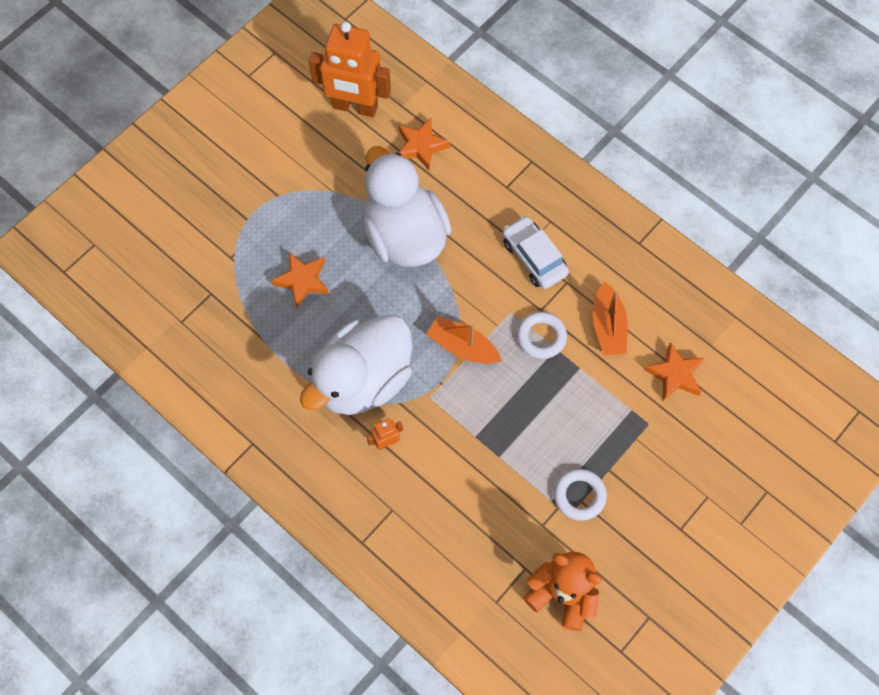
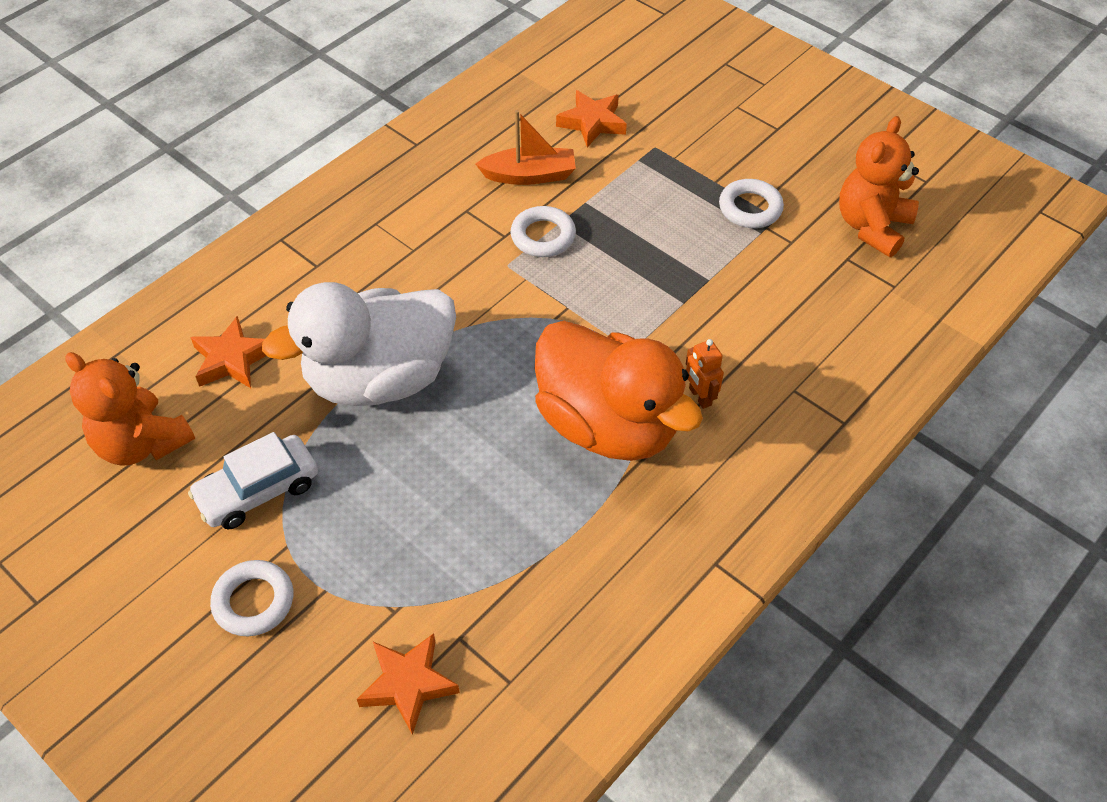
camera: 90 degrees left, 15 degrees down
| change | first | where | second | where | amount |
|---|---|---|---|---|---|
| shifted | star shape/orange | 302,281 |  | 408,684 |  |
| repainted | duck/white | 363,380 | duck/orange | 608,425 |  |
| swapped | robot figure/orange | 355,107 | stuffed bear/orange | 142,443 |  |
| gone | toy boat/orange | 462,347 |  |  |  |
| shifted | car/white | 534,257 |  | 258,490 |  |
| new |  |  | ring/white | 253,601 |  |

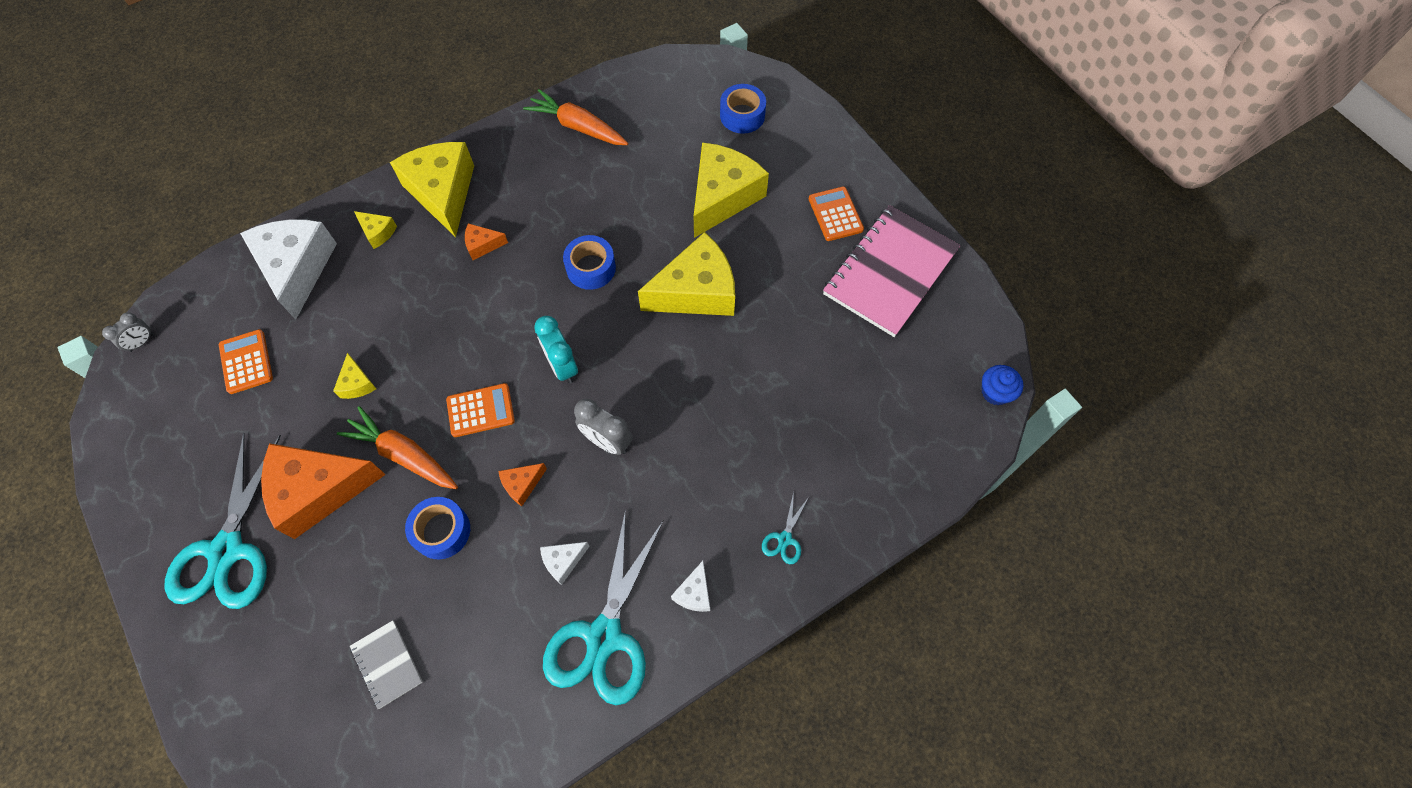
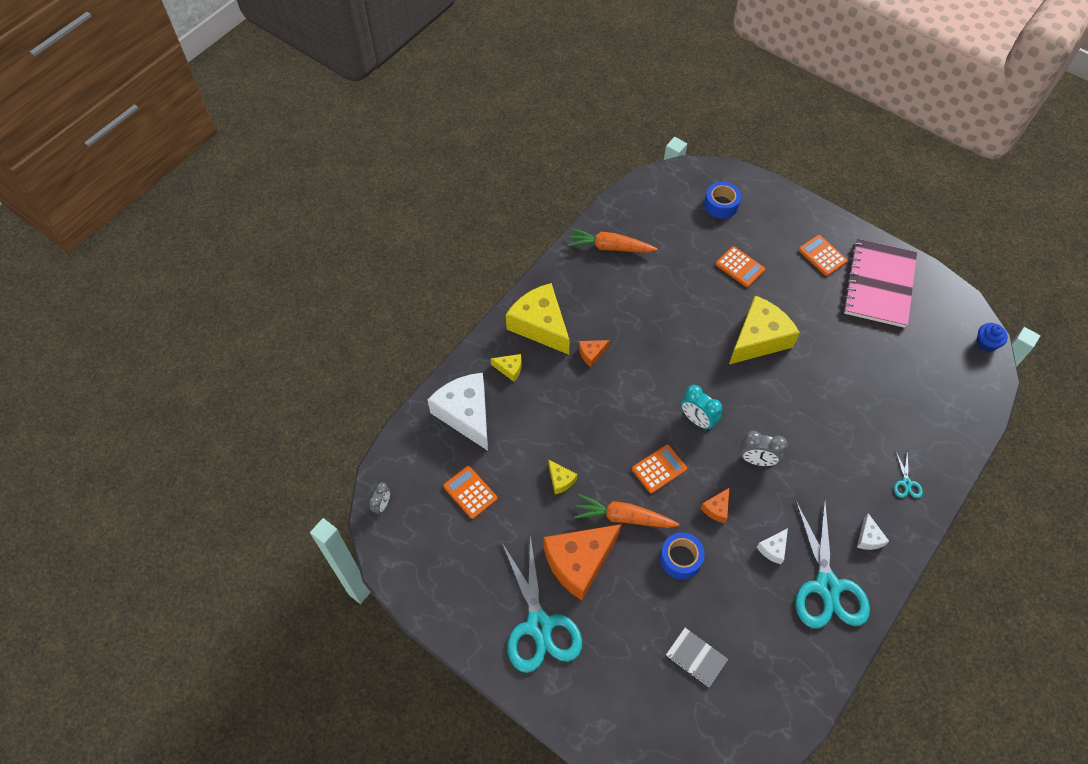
camera: 20 degrees left, 5 degrees down
| change | first | where | second | where | amount |
|---|---|---|---|---|---|
| gone | sticky tape/blue | 591,268 |  |  |  |
| swapped | cheese wedge/golden | 722,197 | adding machine/orange | 740,267 |  |

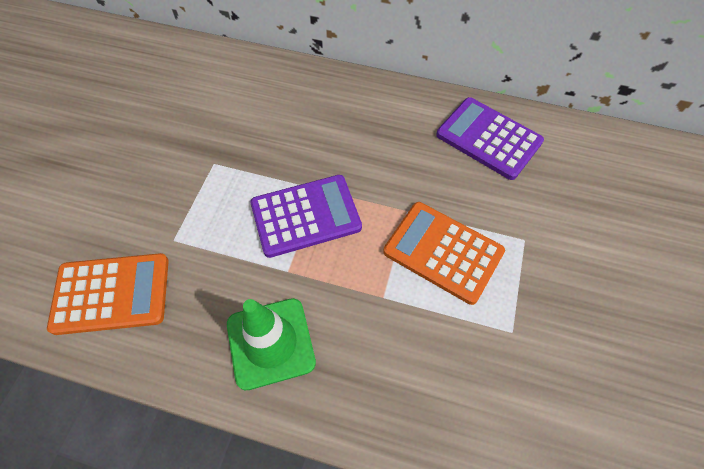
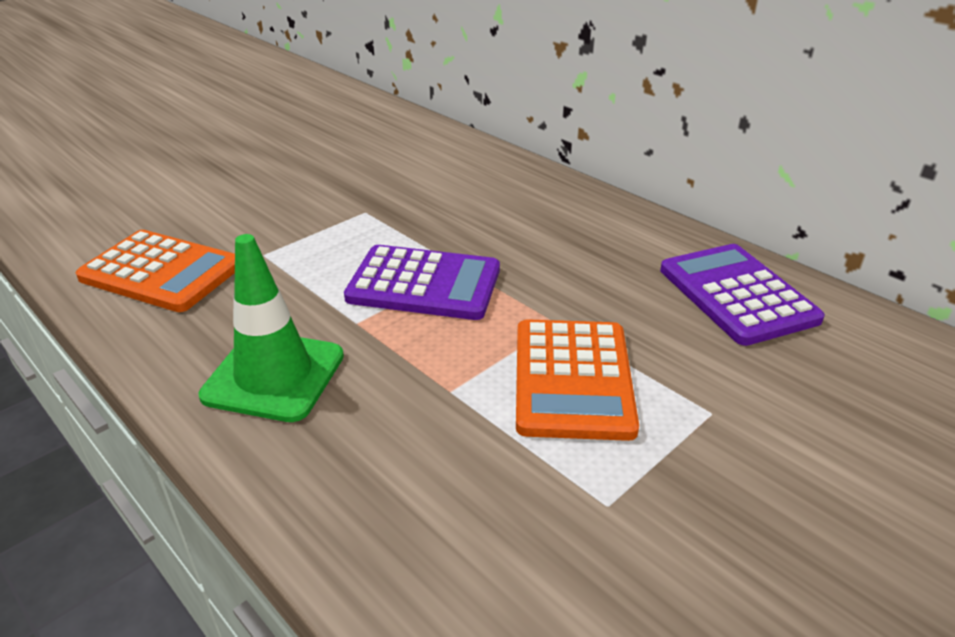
camera: 30 degrees right, 25 degrees down
| change | first | where | second | where | amount |
|---|---|---|---|---|---|
| rotated | adding machine/orange | 443,252 |  | 573,379 | 150 degrees counterclockwise |

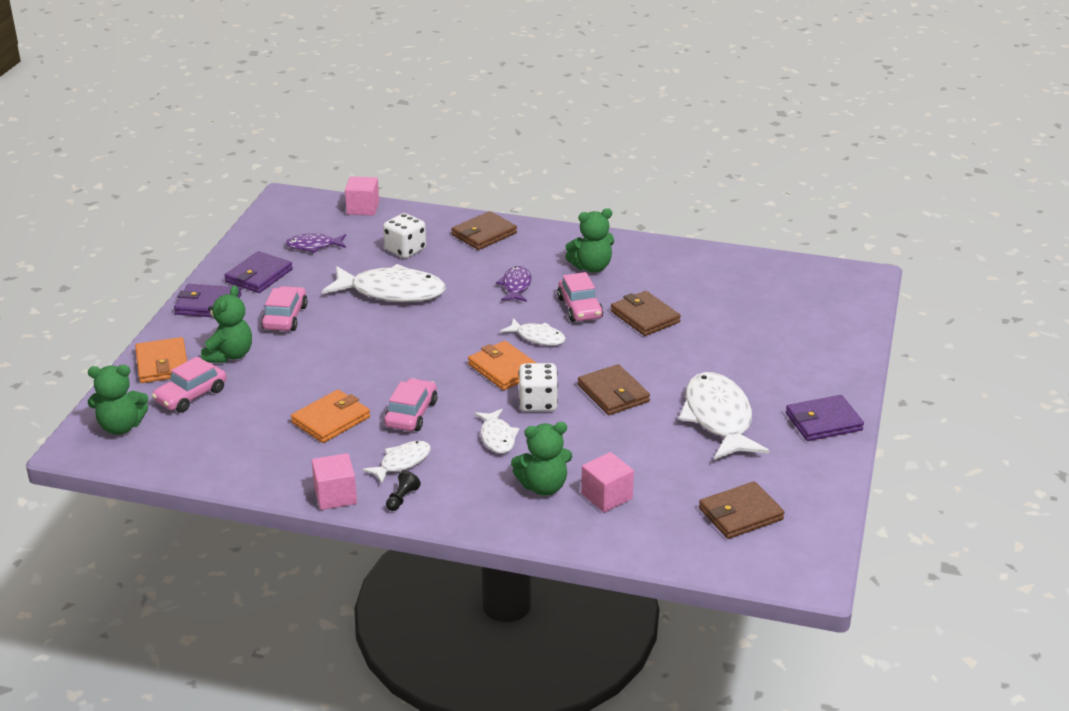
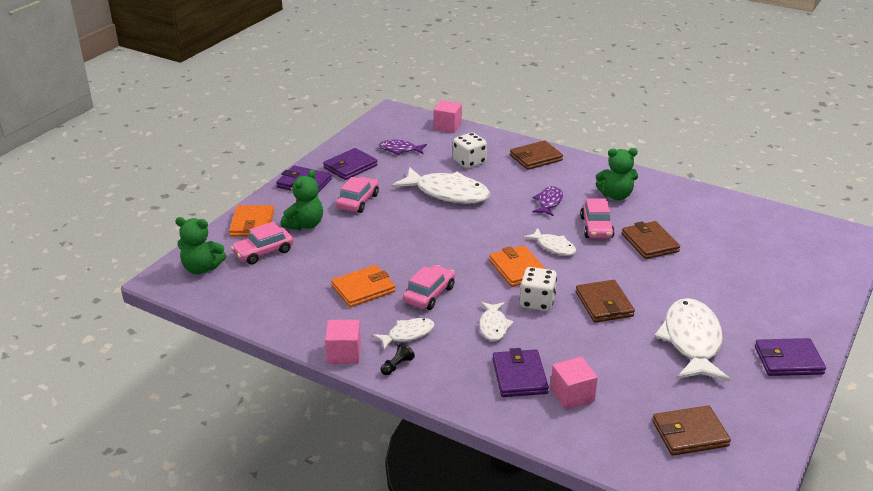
camera: 15 degrees right, 0 degrees up
| change | first | where | second | where | amount |
|---|---|---|---|---|---|
| swapped | stuffed bear/green | 543,486 | card wallet/royal purple | 519,376 |  |

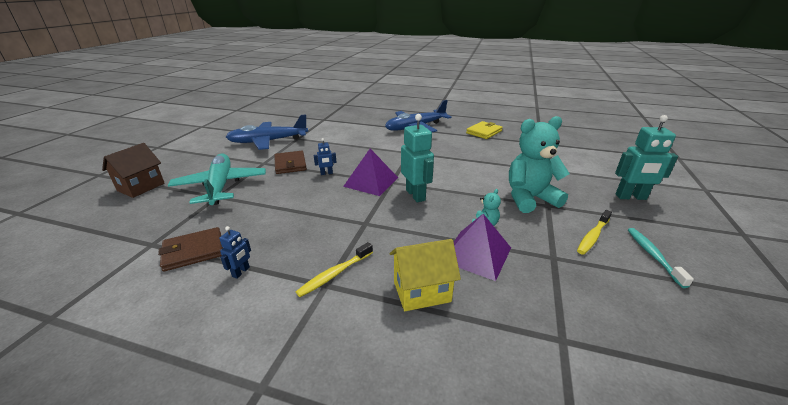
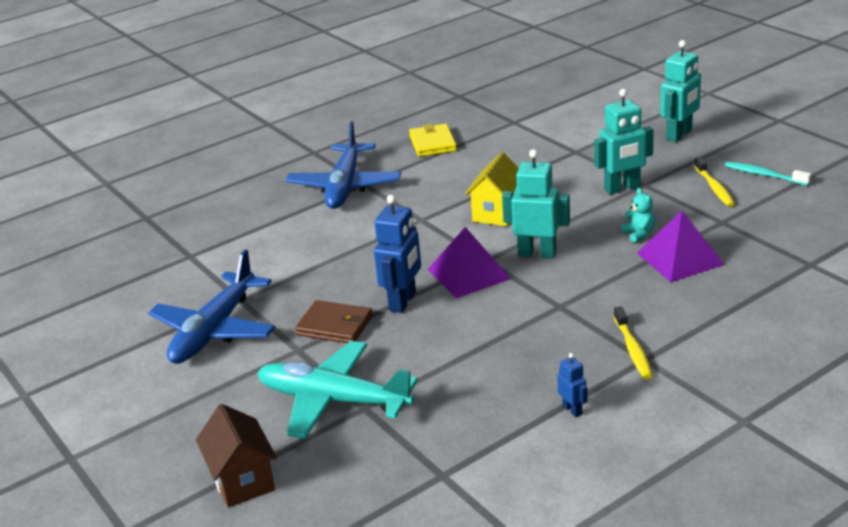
camera: 50 degrees left, 0 degrees up
| change | first | where | second | where | amount |
|---|---|---|---|---|---|
| gone | card wallet/russet | 193,251 |  |  |  |
| scaled | robot figure/blue | 326,173 |  | 403,302 | x1.99 |
| shifted | house/golden | 421,291 |  | 497,213 |  |
| swapped | stuffed bear/turquoise | 529,198 | robot figure/turquoise | 622,188 |  |

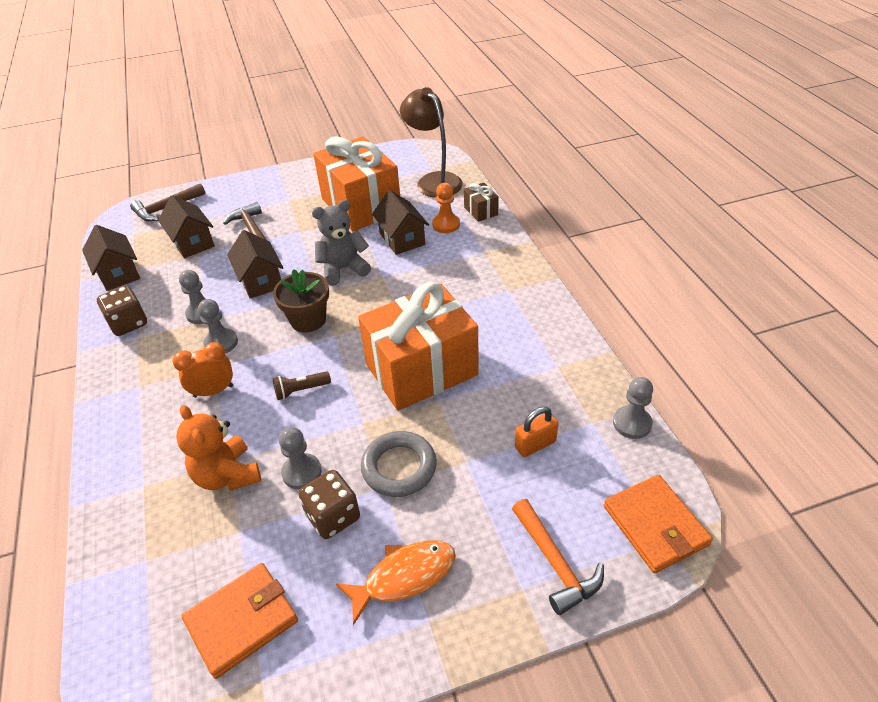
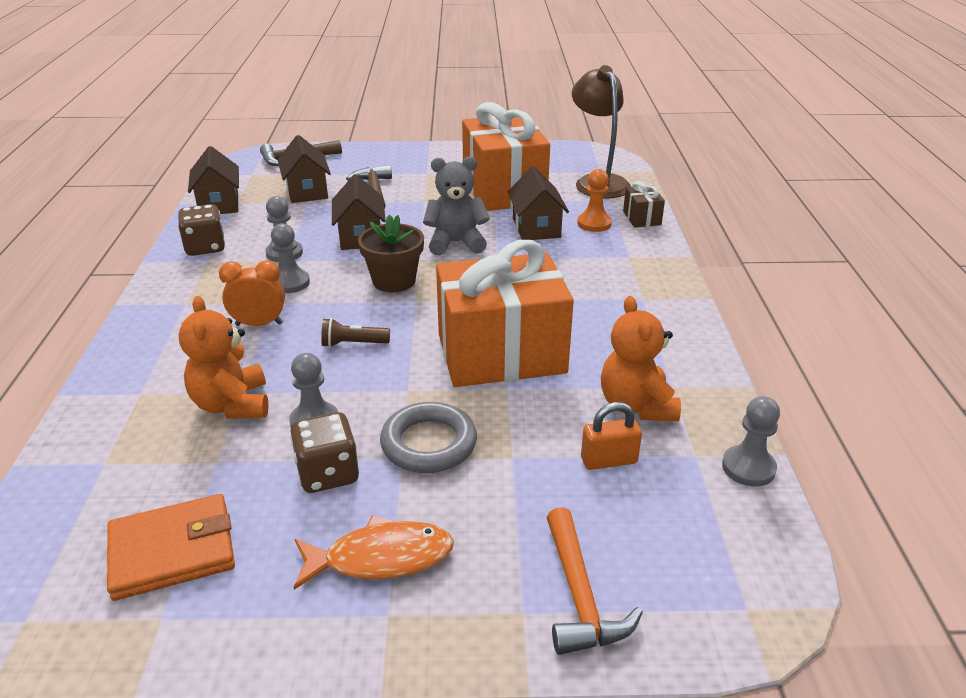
camera: 15 degrees right, 10 degrees down
| change | first | where | second | where | amount |
|---|---|---|---|---|---|
| gone | card wallet/orange | 655,525 |  |  |  |
| new |  |  | stuffed bear/orange | 636,406 |  |

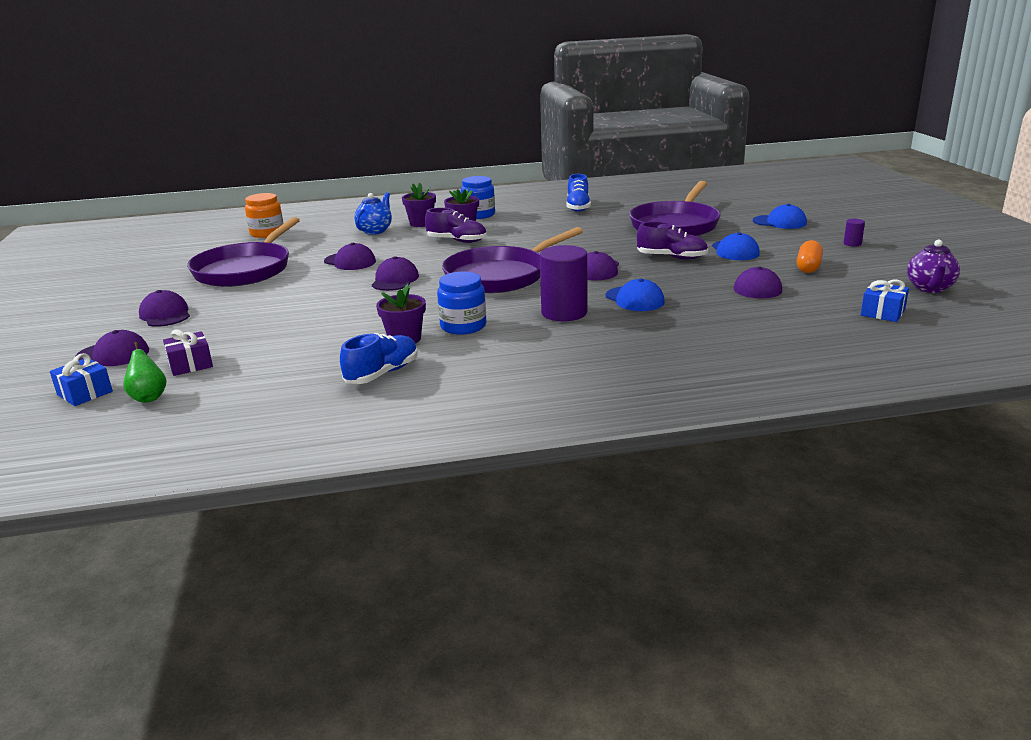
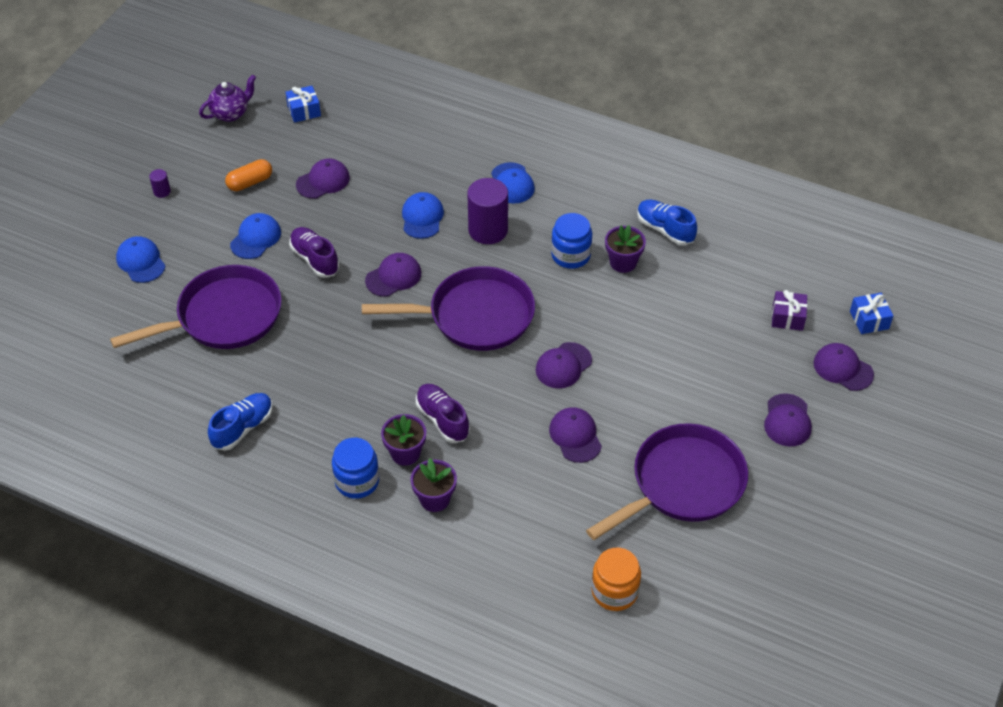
camera: 145 degrees left, 25 degrees up
| change | first | where | second | where | amount |
|---|---|---|---|---|---|
| gone | pear fruit/green | 149,397 |  |  |  |
| rotated | lace-up shoe/blue | 382,373 |  | 665,229 | 60 degrees clockwise |
| gone | china teapot/blue | 375,231 |  |  |  |
| new |  |  | cap/blue | 512,183 |  |

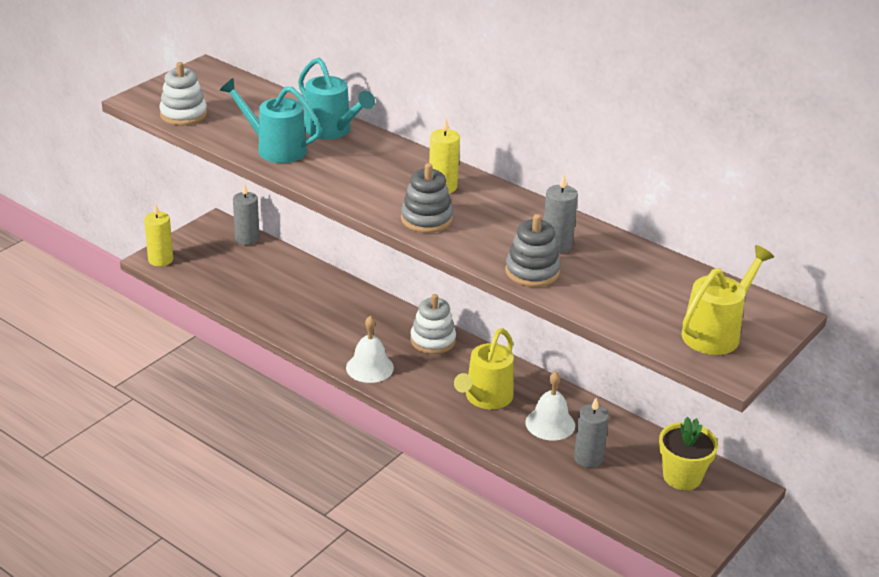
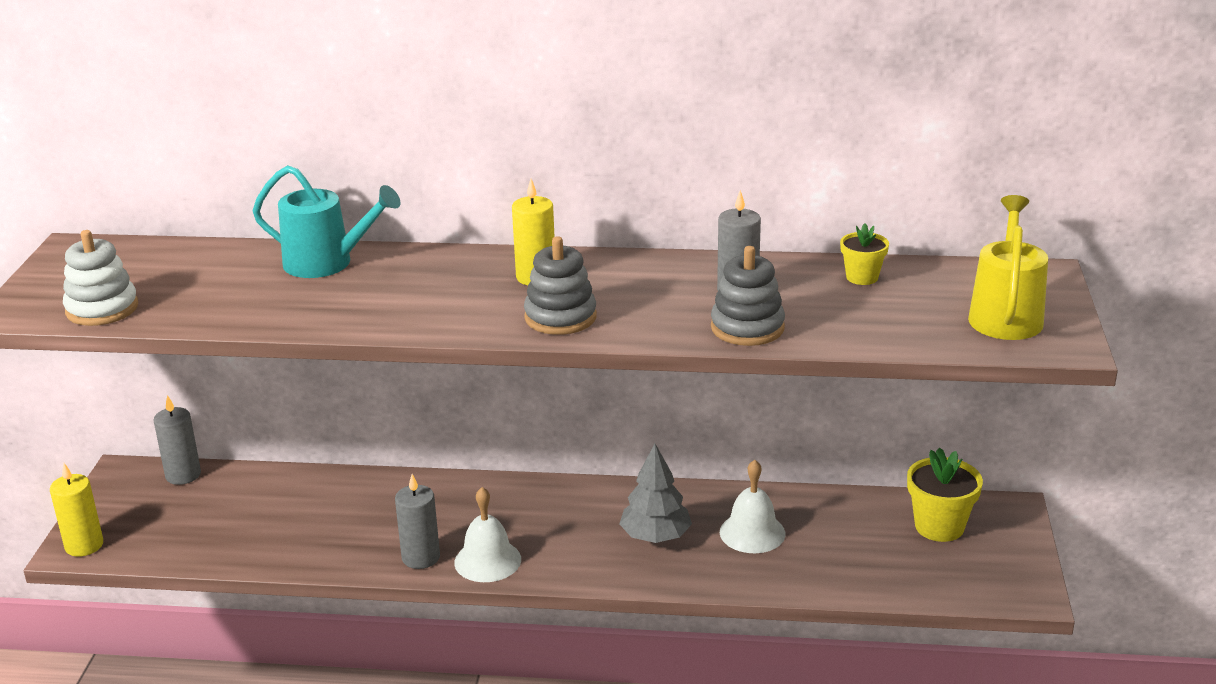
camera: 30 degrees left, 5 degrees down
| change | first | where | second | where | amount |
|---|---|---|---|---|---|
| gone | watering pot/turquoise | 275,148 |  |  |  |
| gone | ring stacker/white | 433,340 |  |  |  |
| swapped | watering pot/golden | 485,398 | fir tree/ash-grey | 655,536 |  |
| shifted | wax candle/ash-grey | 588,458 |  | 421,557 |  |
| new |  |  | flower pot/golden | 862,277 |  |

